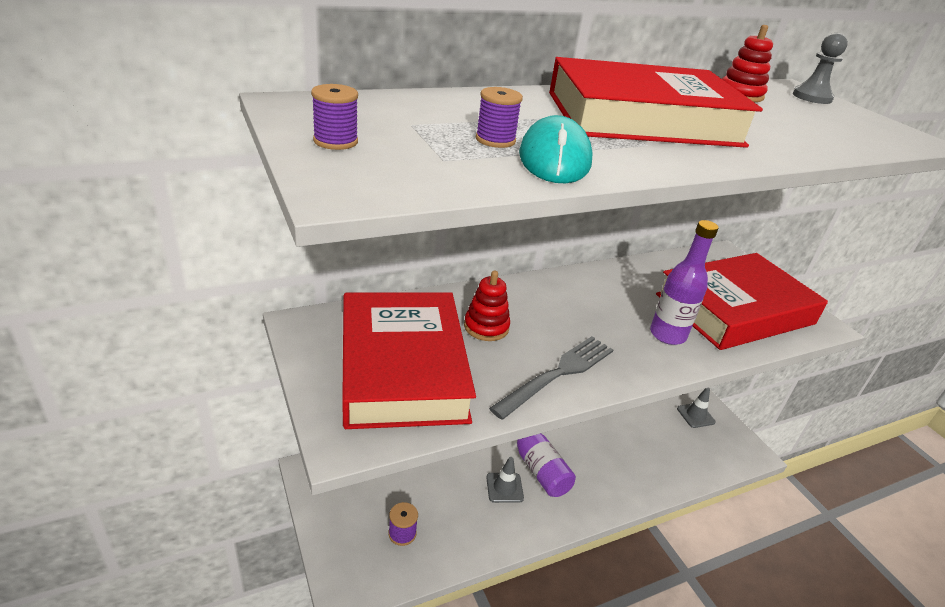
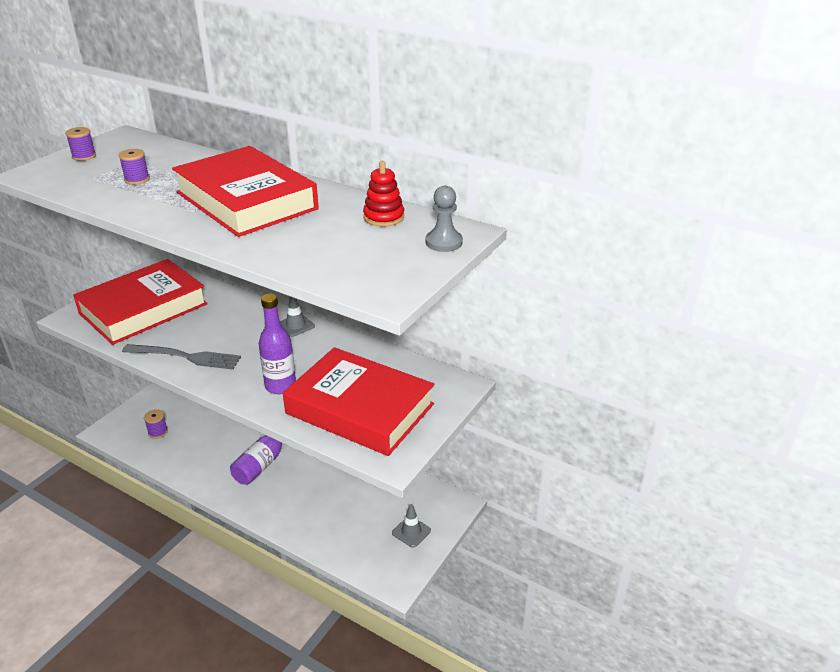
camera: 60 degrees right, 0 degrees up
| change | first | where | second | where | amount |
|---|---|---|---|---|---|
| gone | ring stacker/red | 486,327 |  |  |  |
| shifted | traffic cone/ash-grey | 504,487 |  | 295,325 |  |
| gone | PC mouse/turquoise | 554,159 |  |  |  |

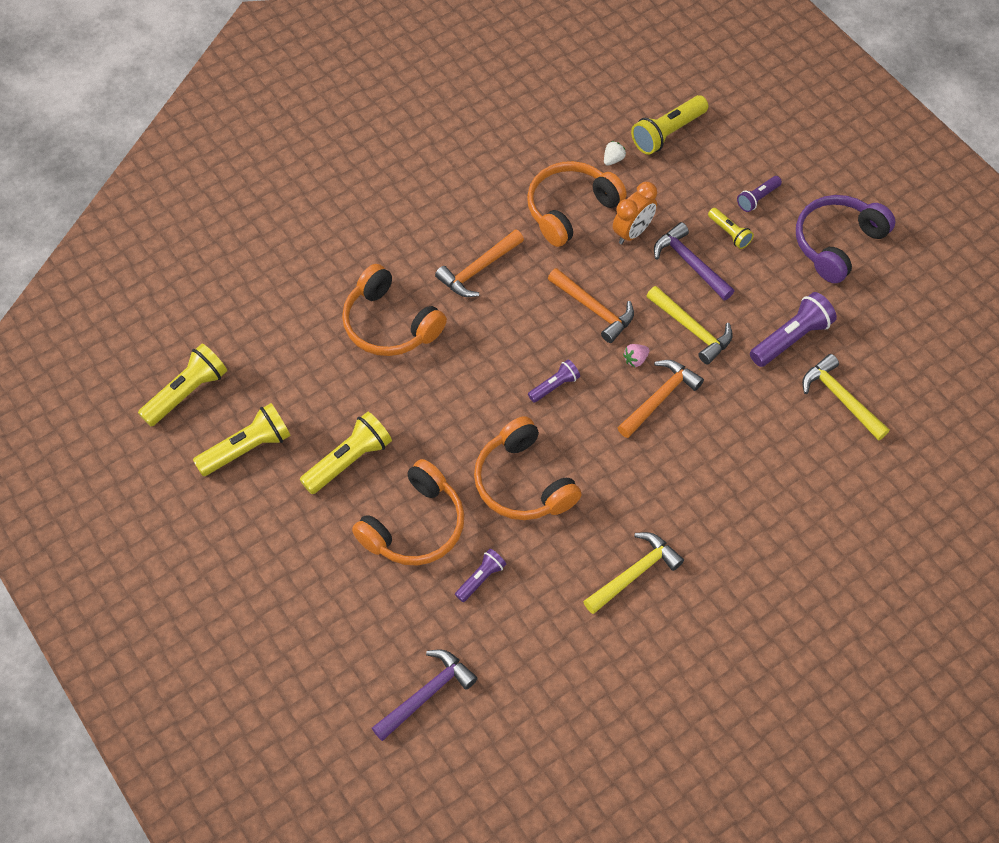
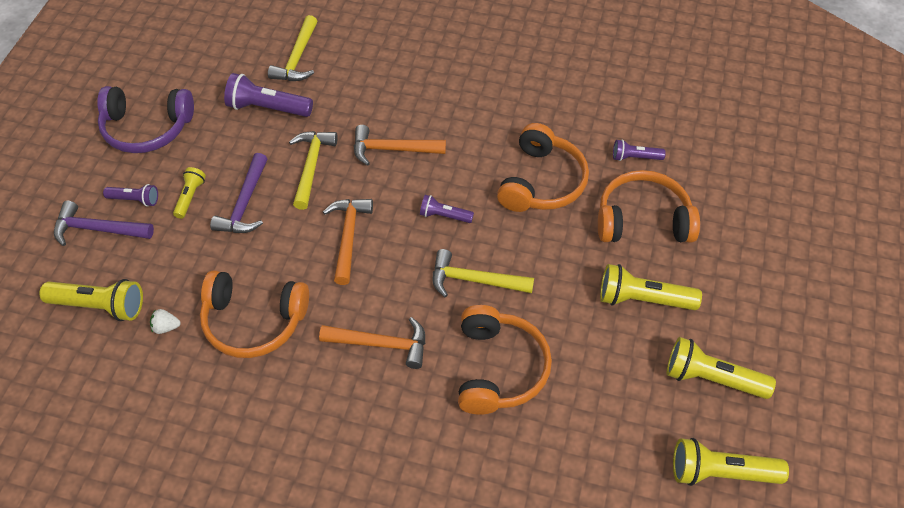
camera: 130 degrees left, 5 degrees down
| change | first | where | second | where | amount |
|---|---|---|---|---|---|
| shifted | carpenter's hammer/royal purple | 427,694 |  | 97,229 |  |
| shifted | carpenter's hammer/golden | 635,573 |  | 474,280 |  |
| gone | alarm clock/orange | 632,232 |  |  |  |
| gone | toy strawberry/pink | 635,360 |  |  |  |

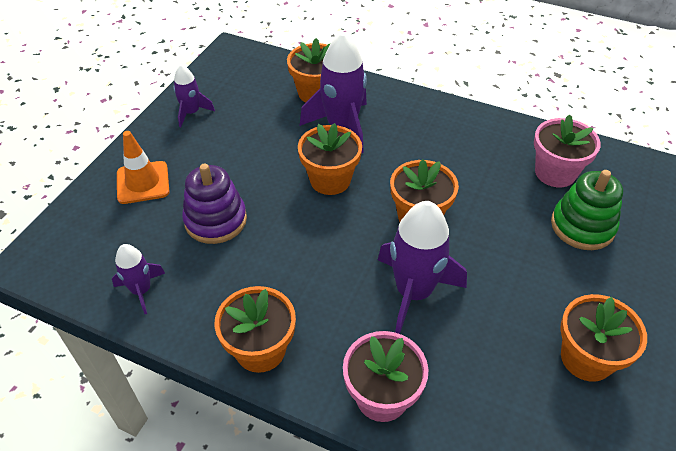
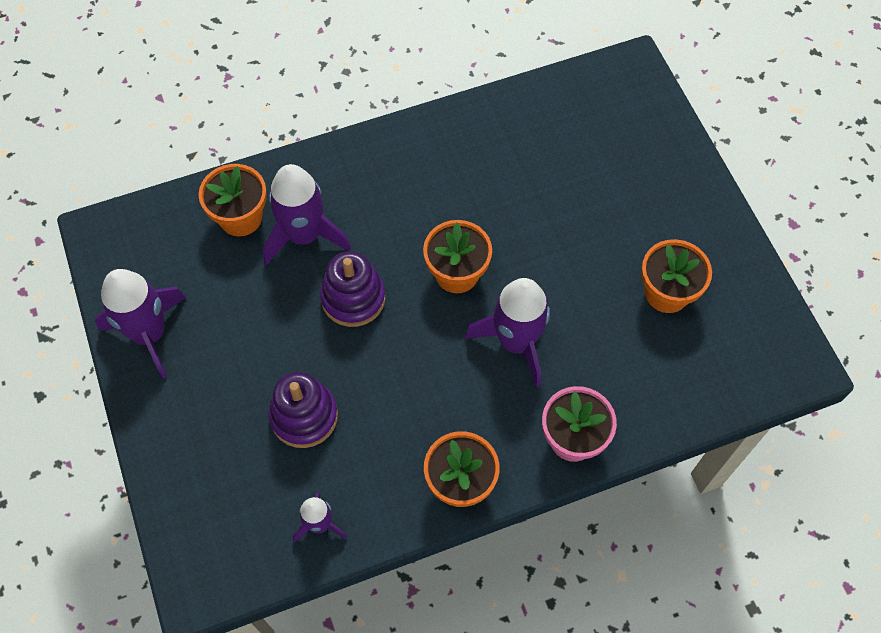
camera: 45 degrees left, 15 degrees up
| change | first | where | second | where | amount |
|---|---|---|---|---|---|
| gone | traffic cone/orange | 143,182 |  |  |  |
| scaled | spaceship/royal purple | 191,113 |  | 149,334 | x1.83 |
| swapped | flower pot/orange | 330,180 | ring stacker/royal purple | 353,298 |  |
| gone | flower pot/pink | 555,173 |  |  |  |
| gone | ring stacker/green | 582,226 |  |  |  |

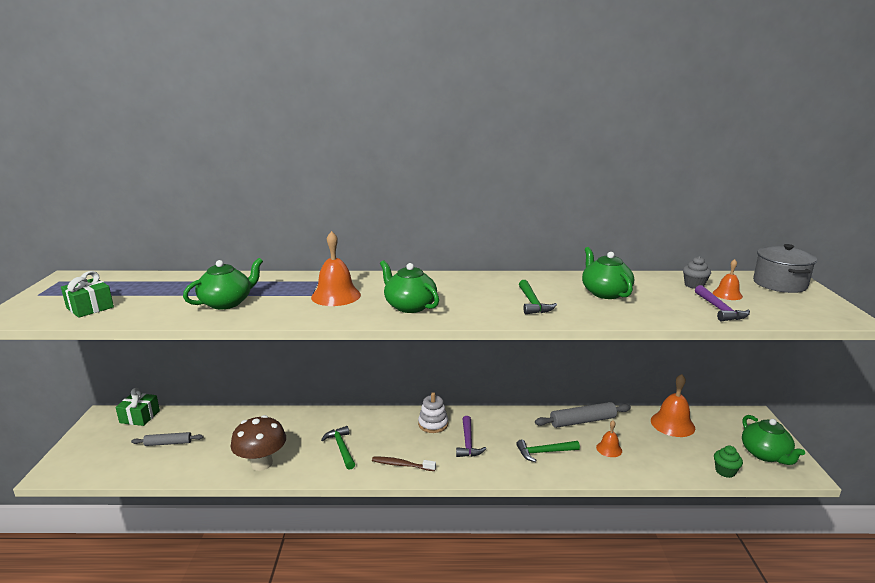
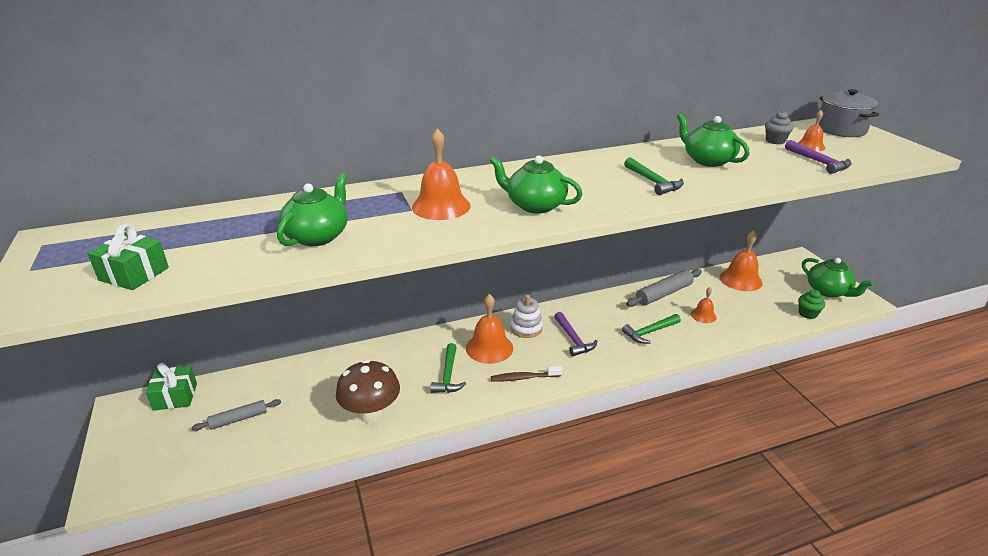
camera: 20 degrees left, 10 degrees up
| change | first | where | second | where | amount |
|---|---|---|---|---|---|
| rotated | carpenter's hammer/green | 341,448 |  | 448,375 | 135 degrees counterclockwise |
| new |  |  | school bell/orange | 489,348 |  |

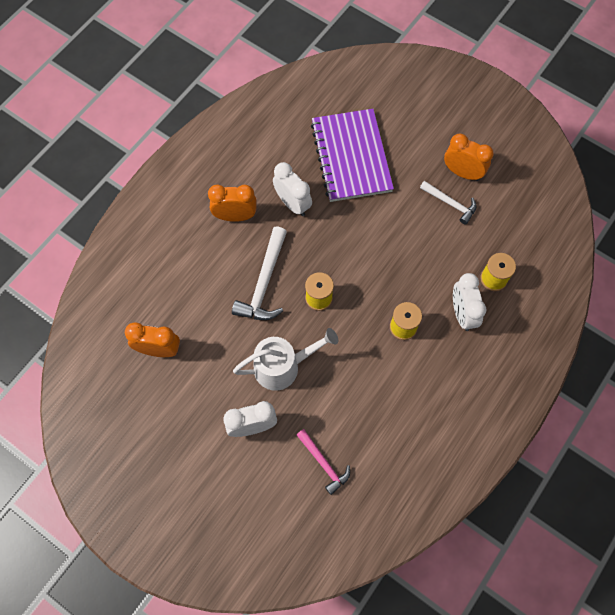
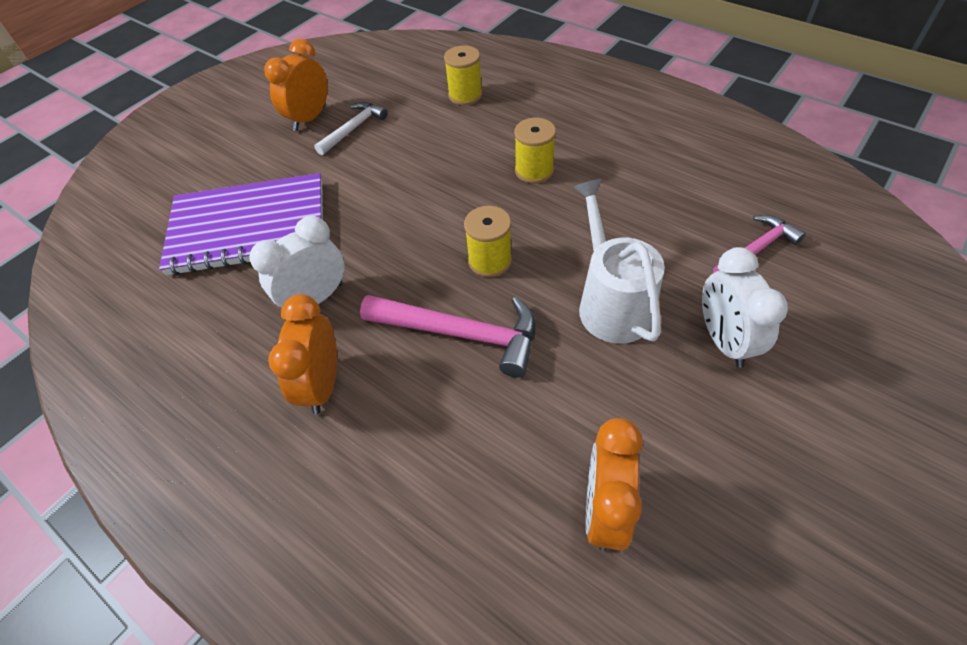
camera: 85 degrees left, 15 degrees down
| change | first | where | second | where | amount |
|---|---|---|---|---|---|
| repainted | carpenter's hammer/white | 264,283 | carpenter's hammer/pink | 461,333 |  |
| gone | alarm clock/white | 462,313 |  |  |  |

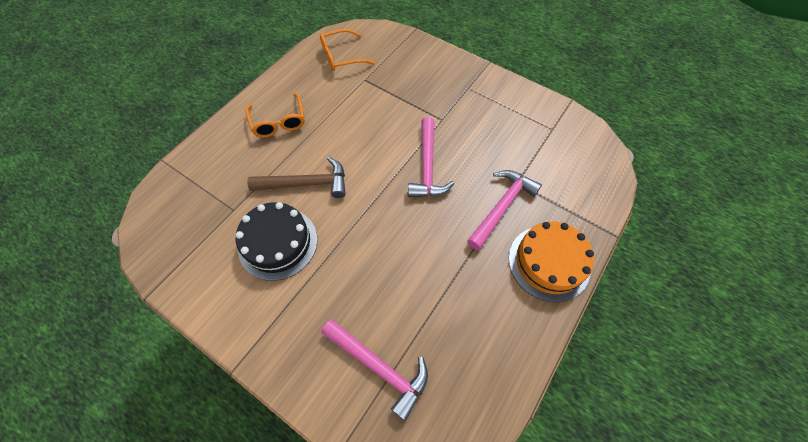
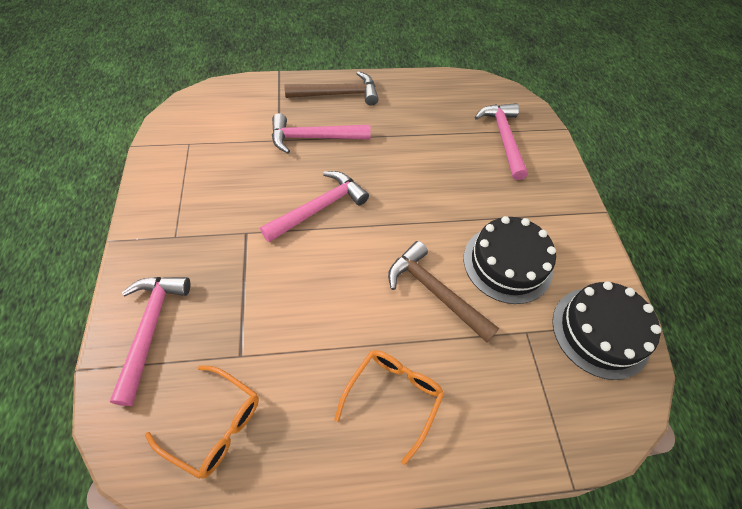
camera: 135 degrees left, 5 degrees down
| change | first | where | second | where | amount |
|---|---|---|---|---|---|
| swapped | gateau/orange | 549,262 | carpenter's hammer/russet | 337,94 |  |
| new |  |  | carpenter's hammer/pink | 150,329 |  |
| new |  |  | gateau/ebony | 600,332 |  |

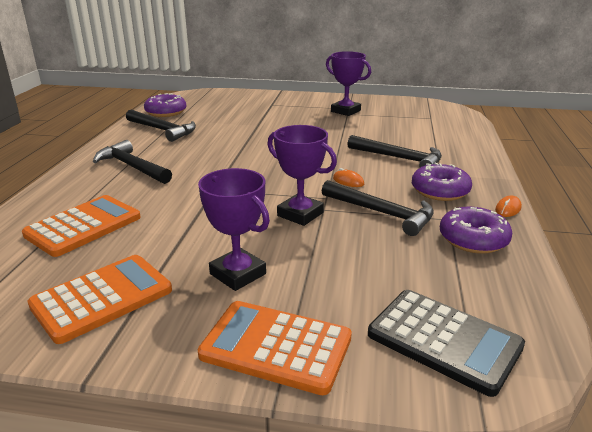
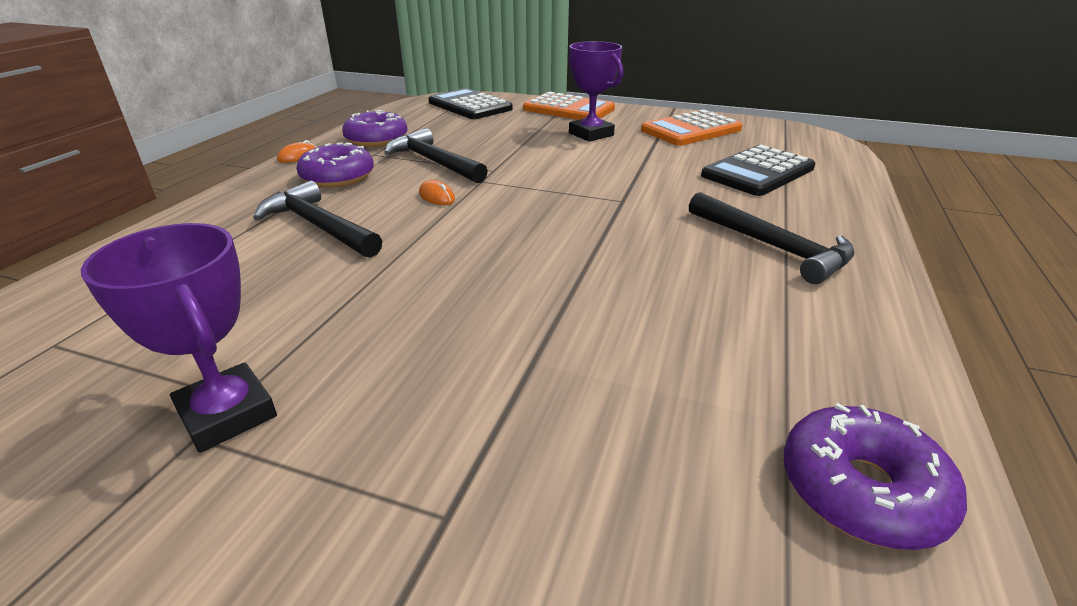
camera: 170 degrees left, 5 degrees up
| change | first | where | second | where | amount |
|---|---|---|---|---|---|
| repainted | adding machine/orange | 83,226 | adding machine/ebony | 757,172 |  |
| gone | carpenter's hammer/ebony | 162,130 |  |  |  |
| gone | prize cup/royal purple | 300,214 |  |  |  |

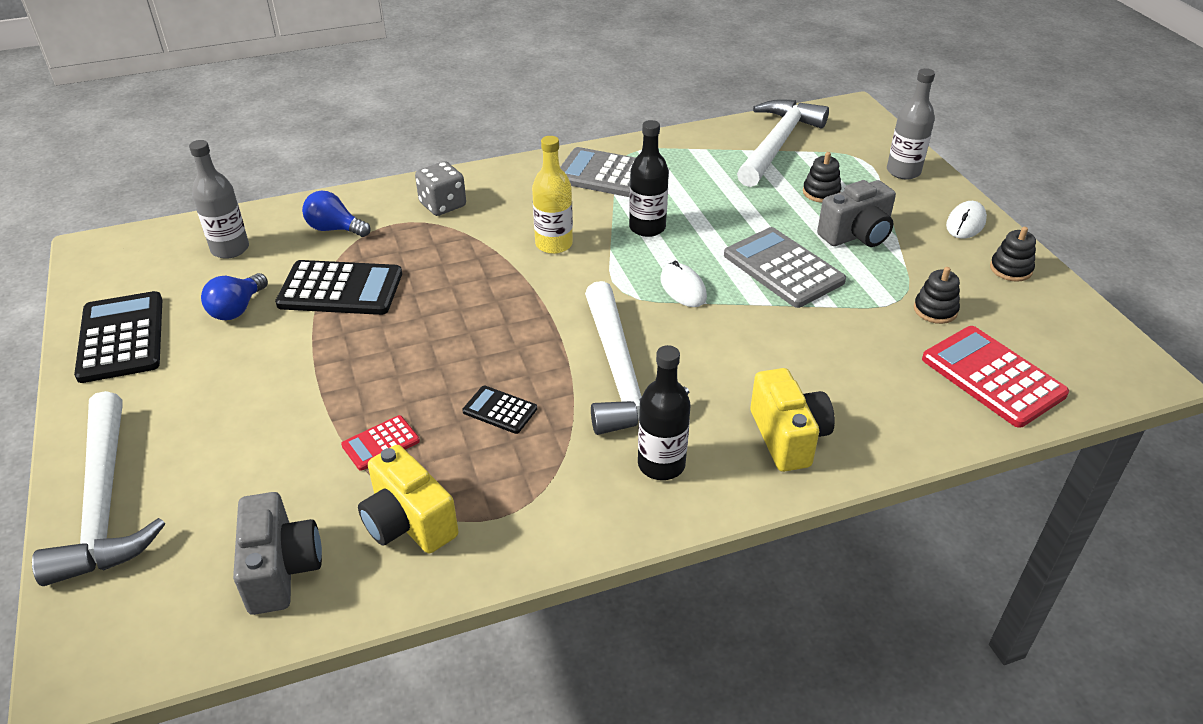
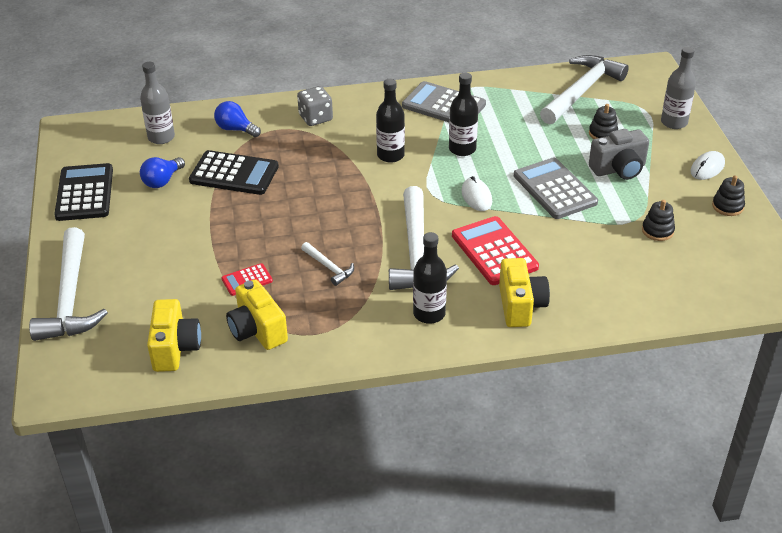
camera: 10 degrees right, 0 degrees up
| change | first | where | second | where | amount |
|---|---|---|---|---|---|
| repainted | camera/ash-grey | 281,569 | camera/golden | 175,348 |  |
| swapped | adding machine/ebony | 500,410 | carpenter's hammer/white | 329,267 |  |
| repainted | drink bottle/golden | 554,244 | drink bottle/ebony | 390,155 |  |
| shifted | adding machine/red | 993,377 |  | 494,251 |  |

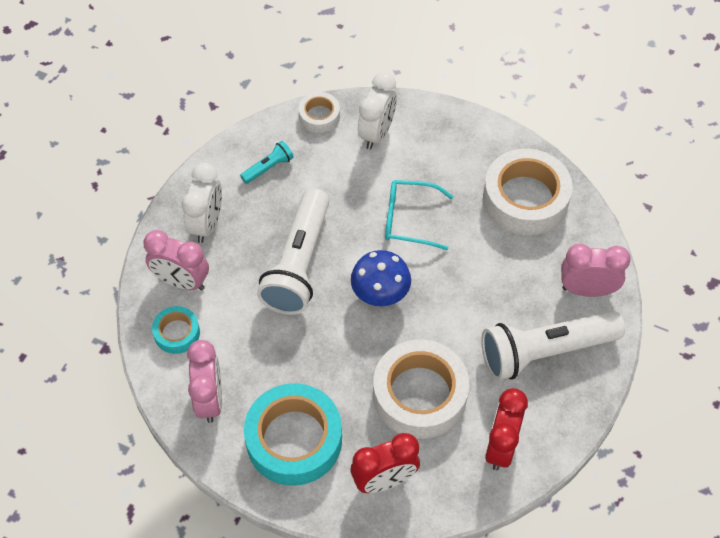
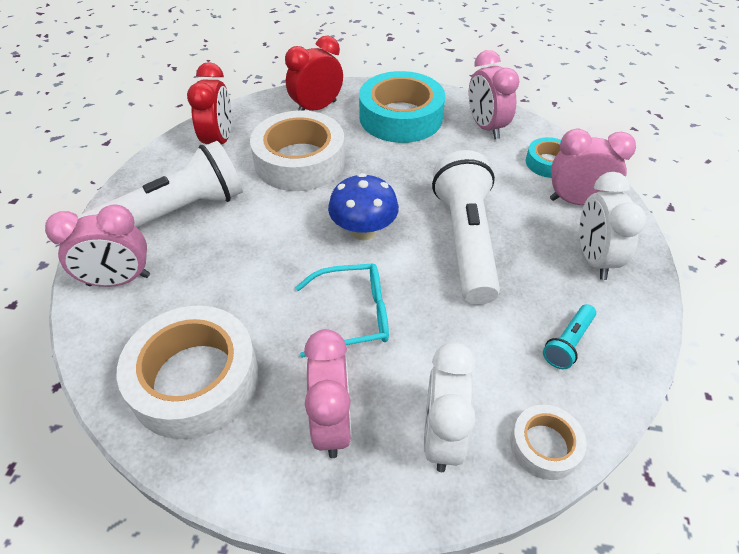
camera: 165 degrees right, 10 degrees down
| change | first | where | second | where | amount |
|---|---|---|---|---|---|
| new |  |  | alarm clock/pink | 332,423 |  |

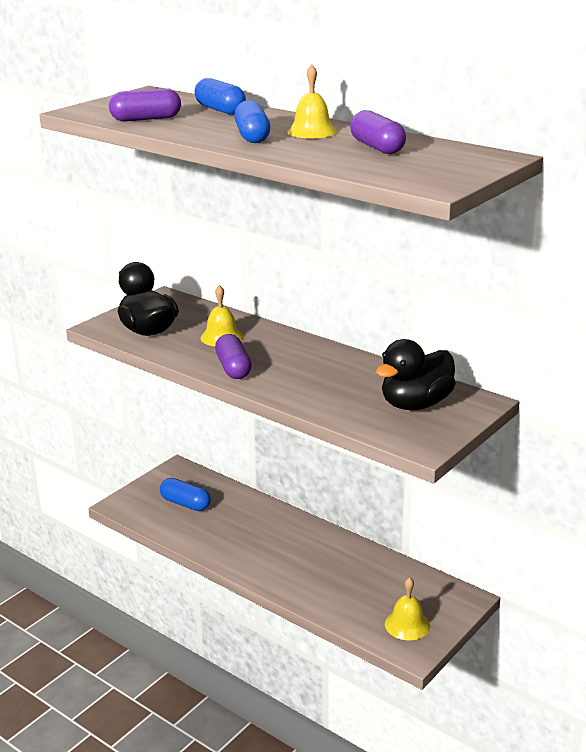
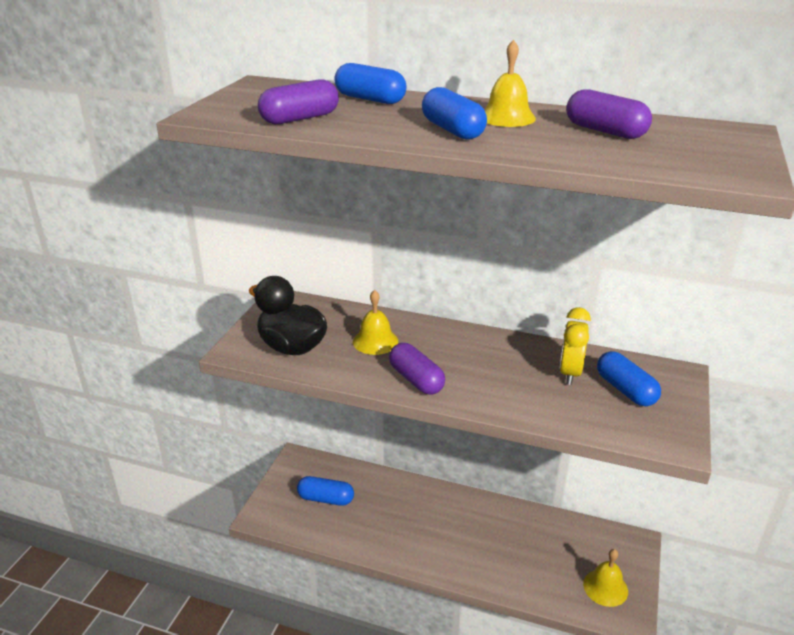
camera: 20 degrees left, 5 degrees up
| change | first | where | second | where | amount |
|---|---|---|---|---|---|
| swapped | duck/ebony | 415,404 | pill shape/blue | 625,390 |  |
| new |  |  | alarm clock/golden | 570,373 |  |

